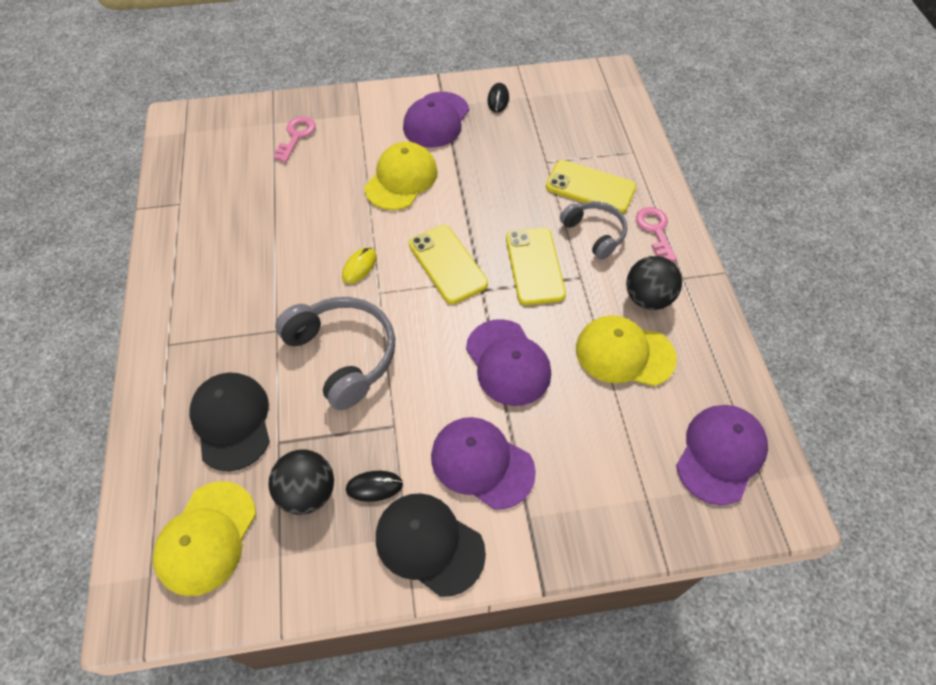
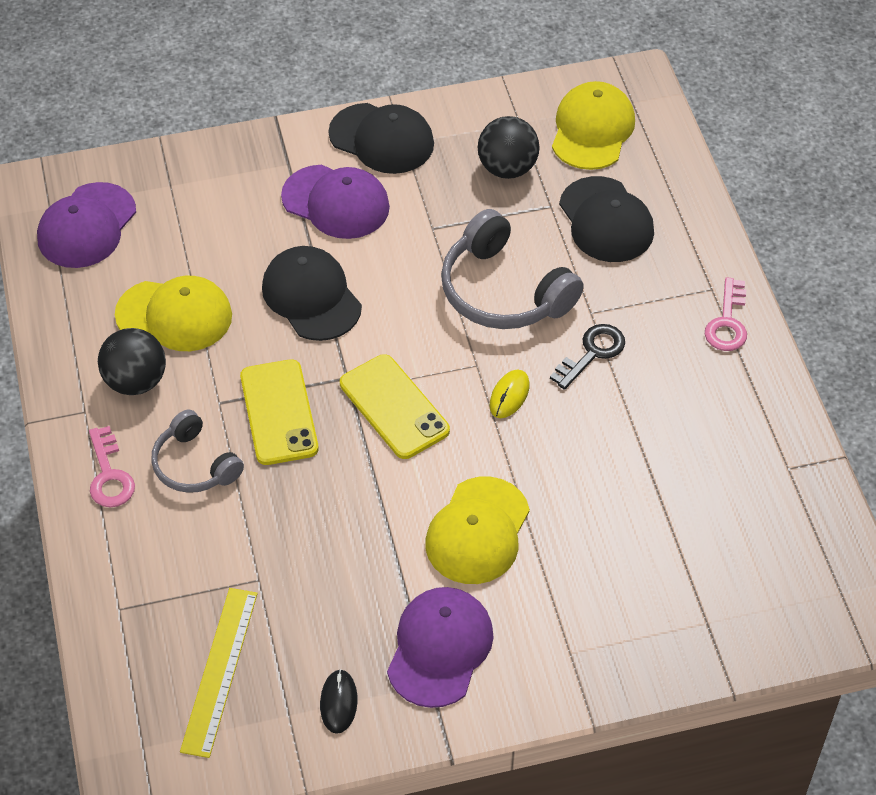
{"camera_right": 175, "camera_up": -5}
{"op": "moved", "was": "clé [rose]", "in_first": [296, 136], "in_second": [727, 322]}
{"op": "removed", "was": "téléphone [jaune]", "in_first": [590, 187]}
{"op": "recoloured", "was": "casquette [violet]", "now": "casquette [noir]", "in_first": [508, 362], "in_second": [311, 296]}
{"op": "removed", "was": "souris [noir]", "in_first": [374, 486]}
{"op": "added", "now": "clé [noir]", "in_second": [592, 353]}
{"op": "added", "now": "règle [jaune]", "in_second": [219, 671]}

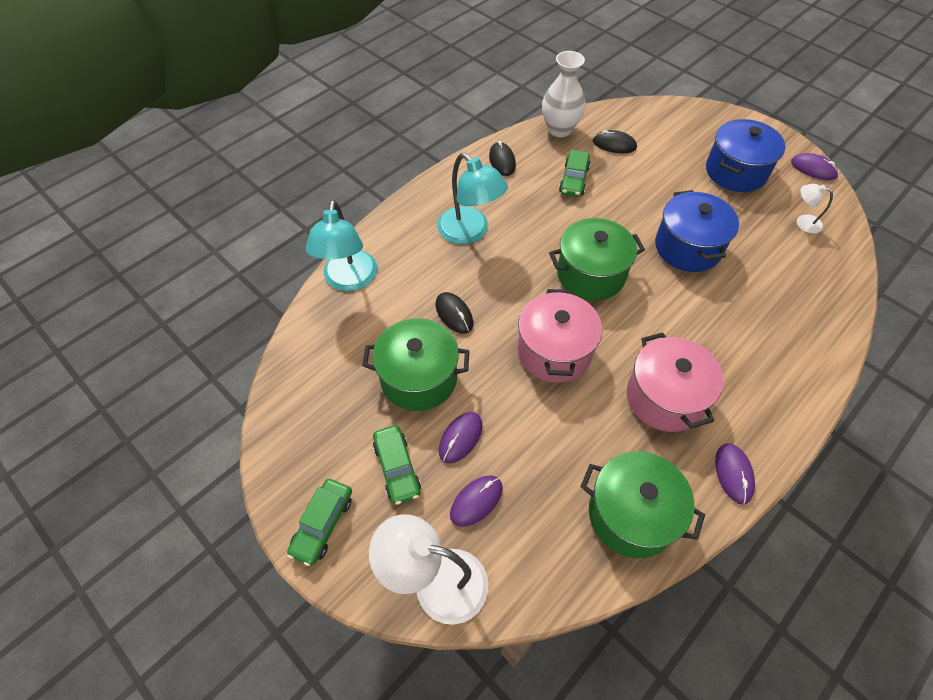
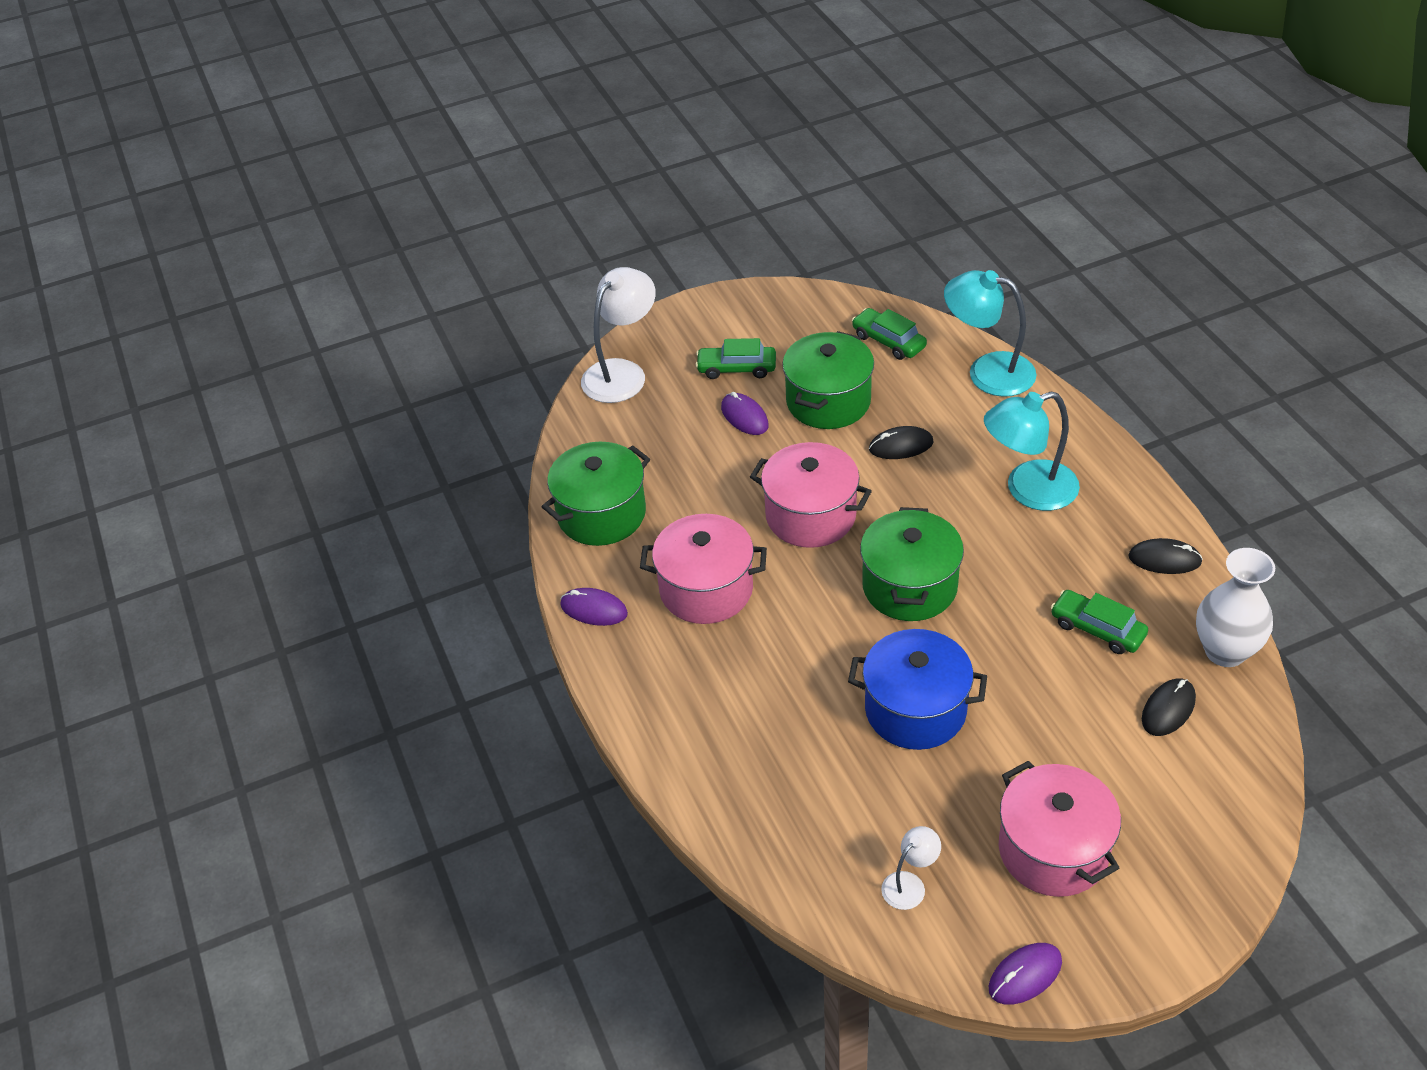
{"camera_right": 115, "camera_up": -10}
{"op": "recoloured", "was": "marmite [bleu]", "now": "marmite [rose]", "in_first": [735, 172], "in_second": [1053, 850]}
{"op": "removed", "was": "souris [violet]", "in_first": [476, 501]}
{"op": "moved", "was": "voiture [vert]", "in_first": [322, 524], "in_second": [888, 341]}

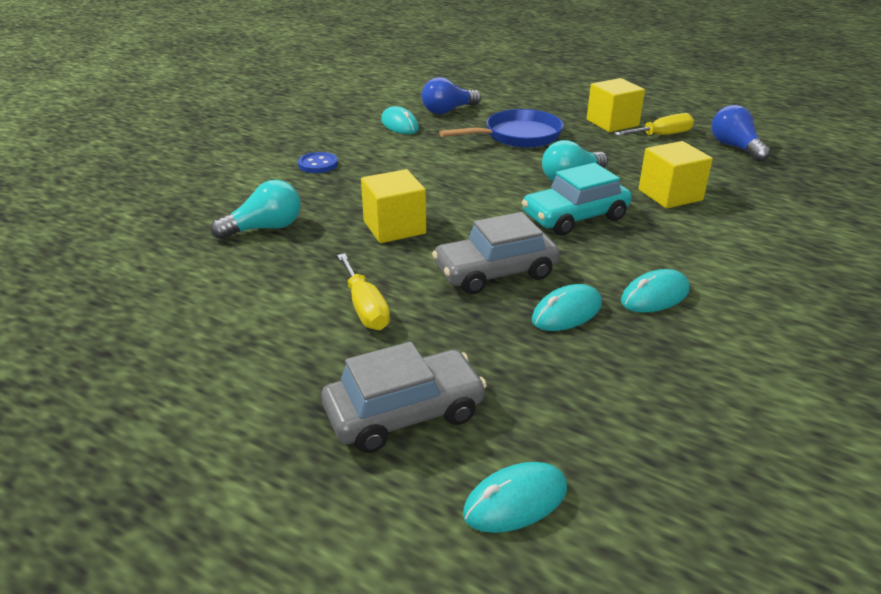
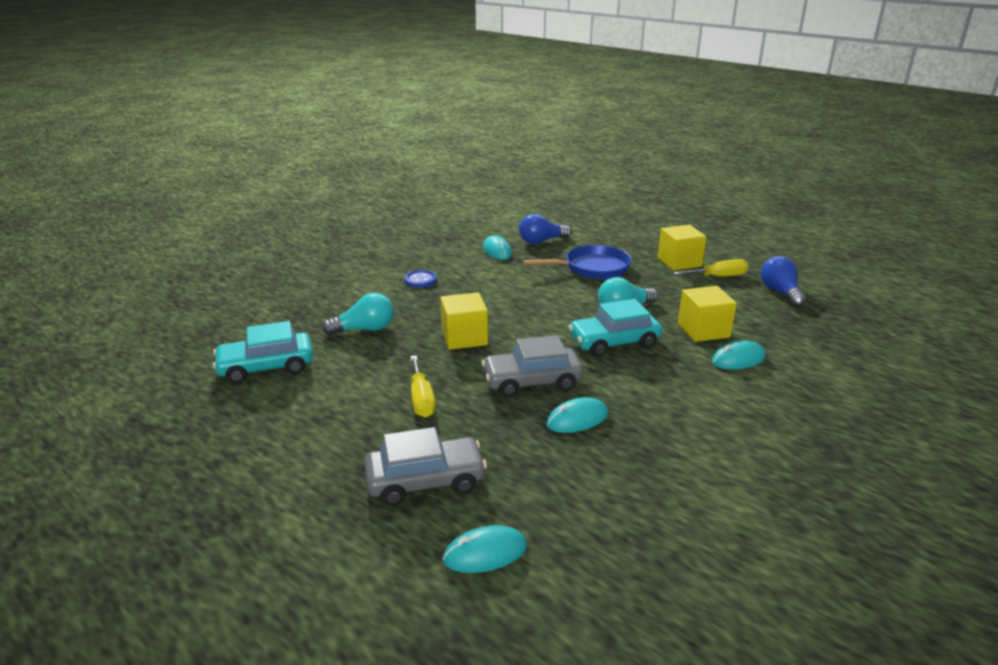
{"camera_right": 10, "camera_up": -5}
{"op": "moved", "was": "souris [turquoise]", "in_first": [655, 296], "in_second": [738, 359]}
{"op": "added", "now": "voiture [turquoise]", "in_second": [266, 367]}

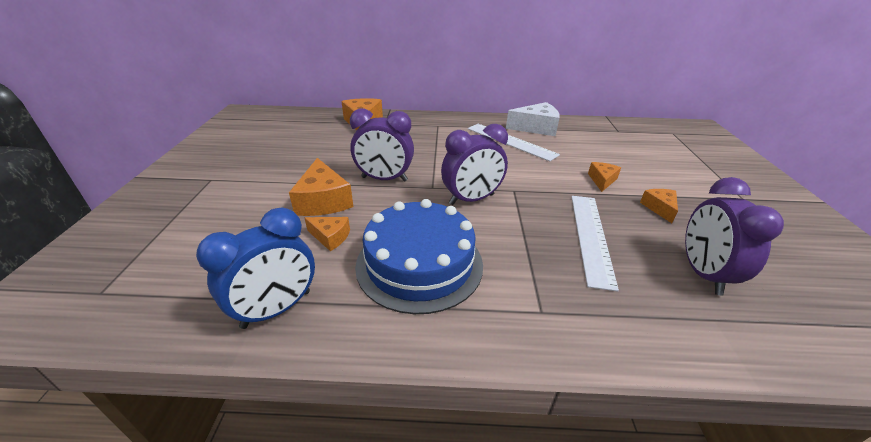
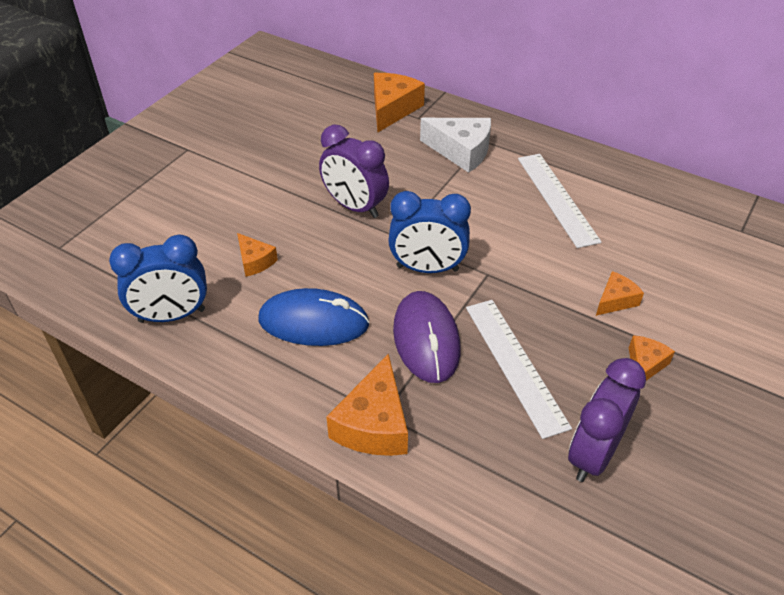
{"camera_right": 30, "camera_up": 10}
{"op": "moved", "was": "fromage [blanc]", "in_first": [536, 128], "in_second": [461, 151]}
{"op": "recoloured", "was": "réveil [violet]", "now": "réveil [bleu]", "in_first": [471, 199], "in_second": [427, 268]}
{"op": "moved", "was": "fromage [orange]", "in_first": [323, 201], "in_second": [373, 424]}
{"op": "turned", "was": "règle [blanc]", "in_first": [591, 237], "in_second": [515, 365], "clockwise": -60}
{"op": "replaced", "was": "gâteau [bleu]", "now": "souris [bleu]", "in_first": [419, 264], "in_second": [313, 322]}
{"op": "added", "now": "souris [violet]", "in_second": [426, 339]}

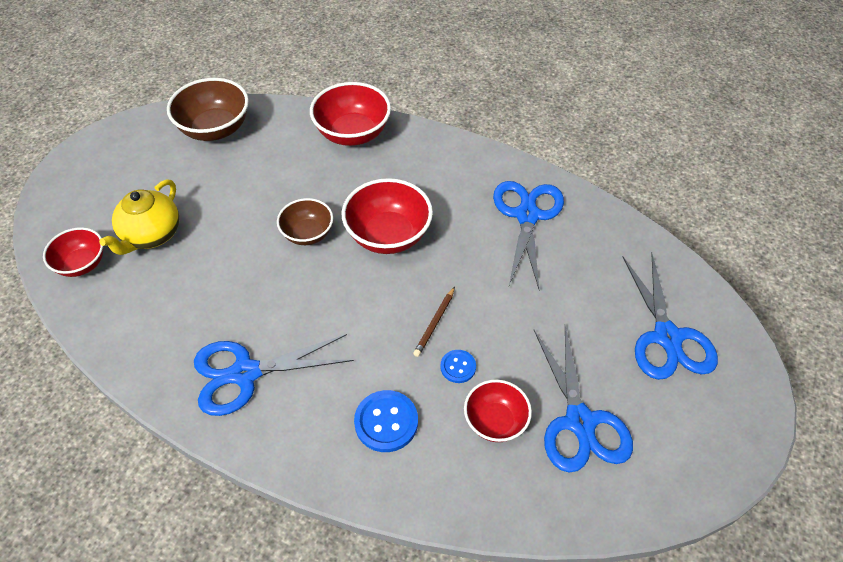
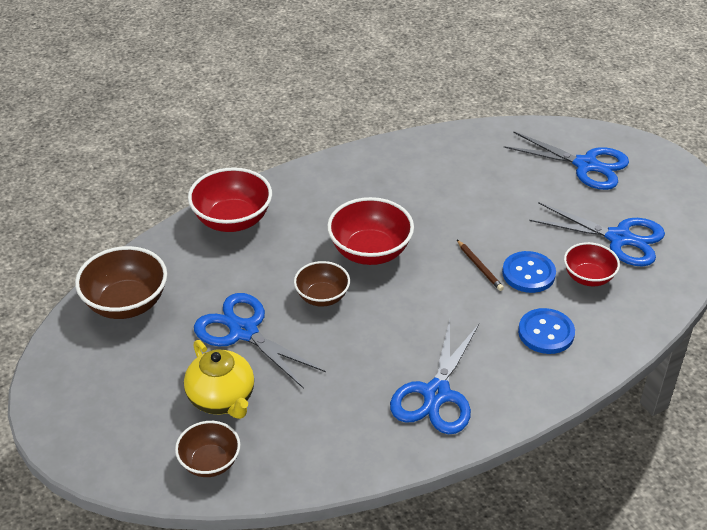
{"camera_right": -55, "camera_up": -10}
{"op": "moved", "was": "ciseaux [bleu]", "in_first": [527, 215], "in_second": [243, 331]}
{"op": "recoloured", "was": "bol [rouge]", "now": "bol [marron]", "in_first": [82, 264], "in_second": [210, 462]}
{"op": "resized", "was": "bouton [bleu]", "in_first": [458, 367], "in_second": [528, 273], "ratio": 1.7}

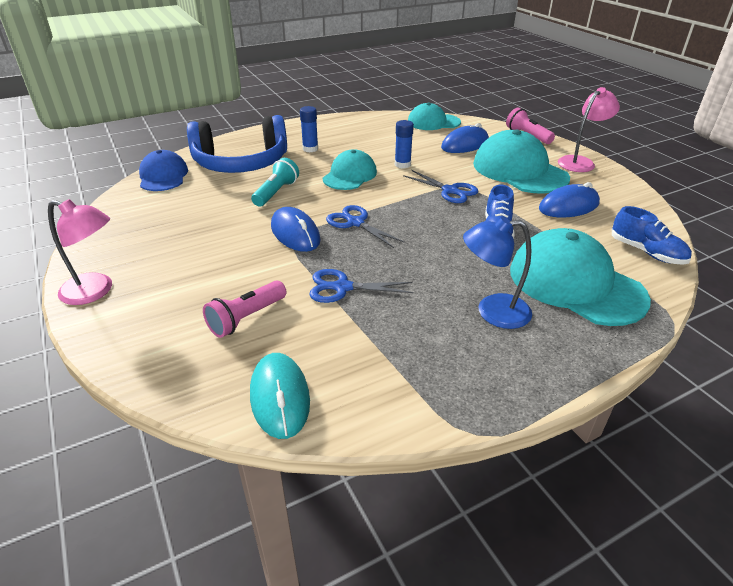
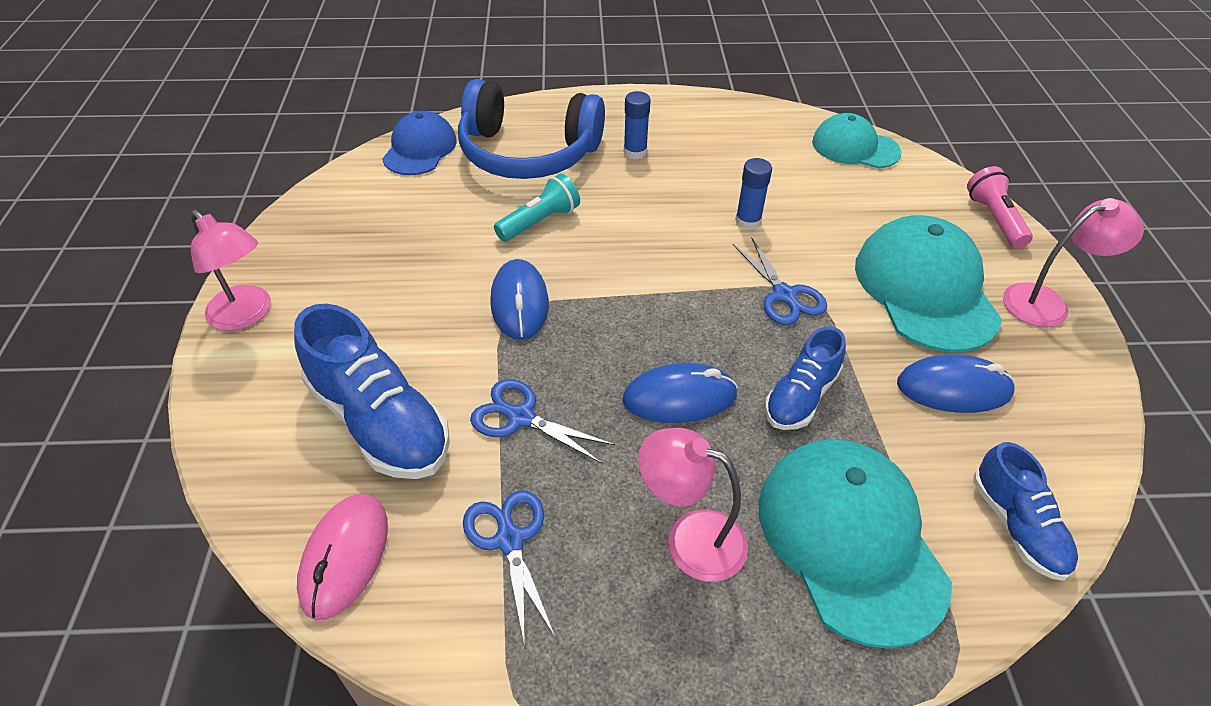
{"camera_right": 25, "camera_up": 10}
{"op": "moved", "was": "souris [bleu]", "in_first": [465, 144], "in_second": [679, 397]}
{"op": "removed", "was": "casquette [turquoise]", "in_first": [350, 175]}
{"op": "moved", "was": "ciseaux [bleu]", "in_first": [355, 223], "in_second": [509, 540]}
{"op": "recoloured", "was": "lampe [bleu]", "now": "lampe [rose]", "in_first": [492, 311], "in_second": [690, 538]}
{"op": "replaced", "was": "lampe de poche [rose]", "now": "chaussure [bleu]", "in_first": [246, 318], "in_second": [380, 421]}
{"op": "recoloured", "was": "souris [turquoise]", "now": "souris [rose]", "in_first": [280, 397], "in_second": [345, 557]}

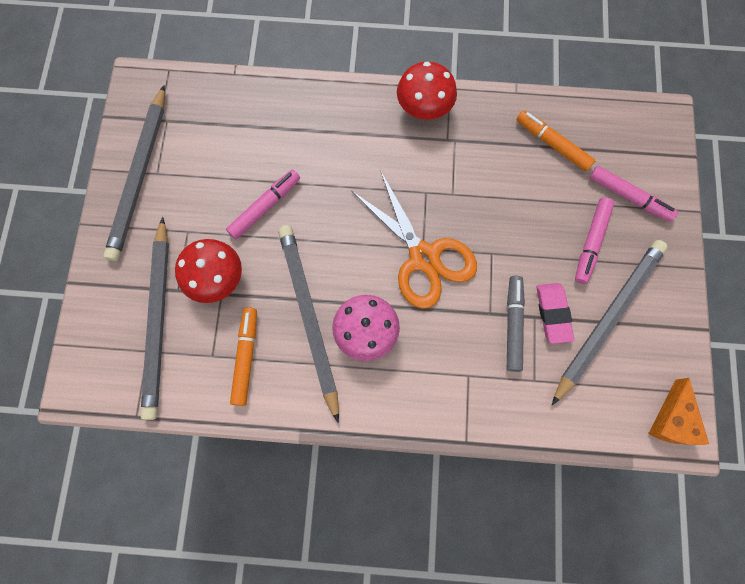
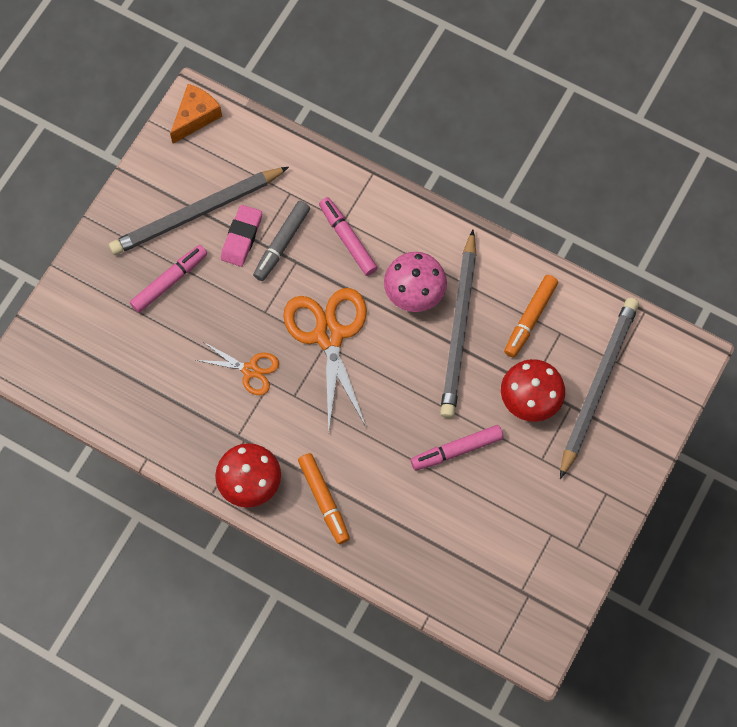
{"camera_right": -155, "camera_up": -5}
{"op": "removed", "was": "crayon [gris]", "in_first": [140, 176]}
{"op": "moved", "was": "feutre [orange]", "in_first": [552, 144], "in_second": [324, 500]}
{"op": "moved", "was": "feutre [rose]", "in_first": [629, 196], "in_second": [347, 239]}
{"op": "added", "now": "ciseaux [orange]", "in_second": [250, 370]}

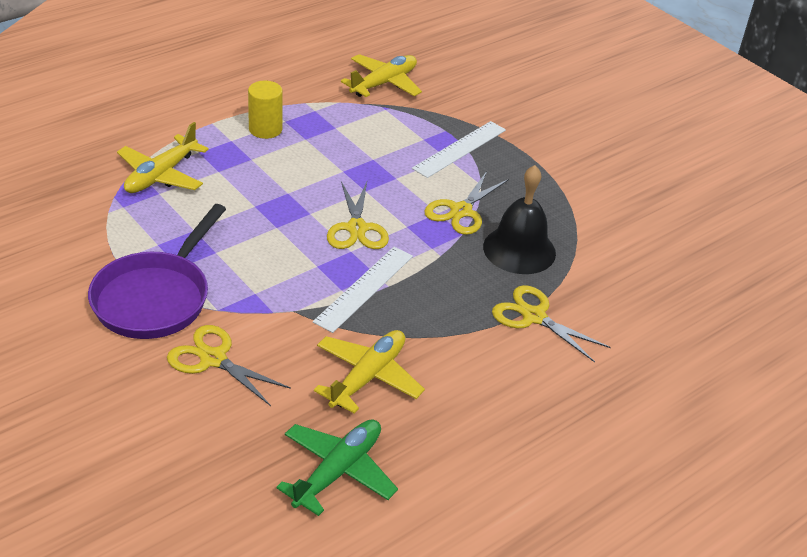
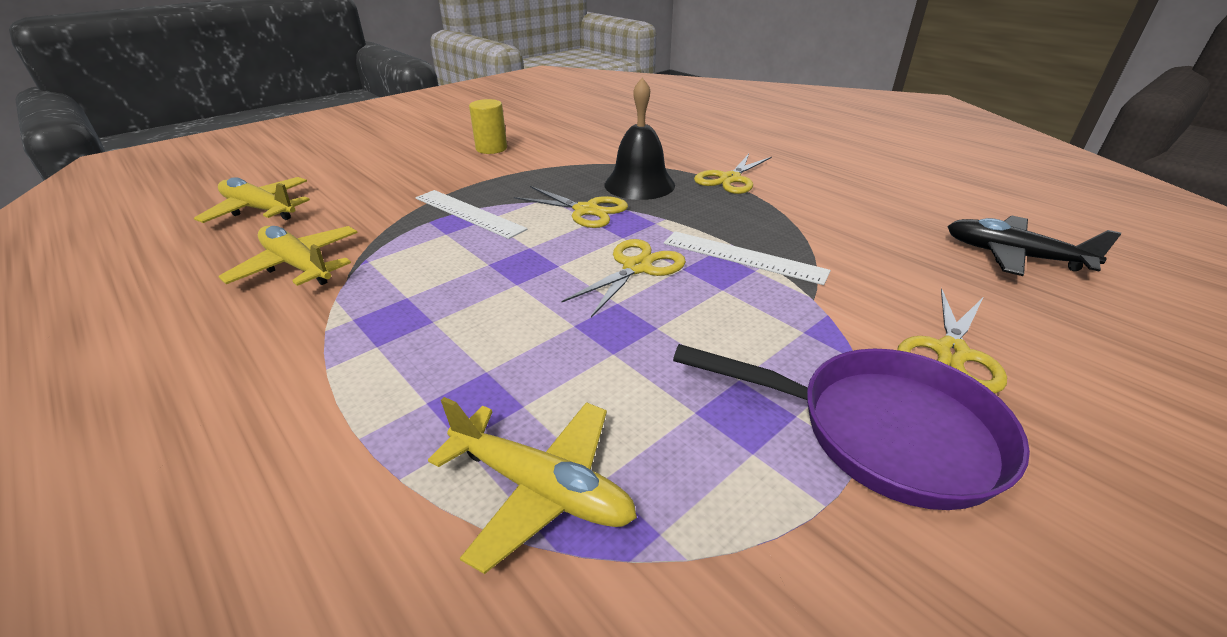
{"camera_right": -90, "camera_up": -5}
{"op": "moved", "was": "cylindre [jaune]", "in_first": [265, 129], "in_second": [491, 148]}
{"op": "turned", "was": "ciseaux [jaune]", "in_first": [356, 228], "in_second": [637, 268], "clockwise": -45}
{"op": "moved", "was": "avion [jaune]", "in_first": [368, 377], "in_second": [260, 209]}
{"op": "recoloured", "was": "avion [vert]", "now": "avion [noir]", "in_first": [338, 471], "in_second": [1013, 256]}

